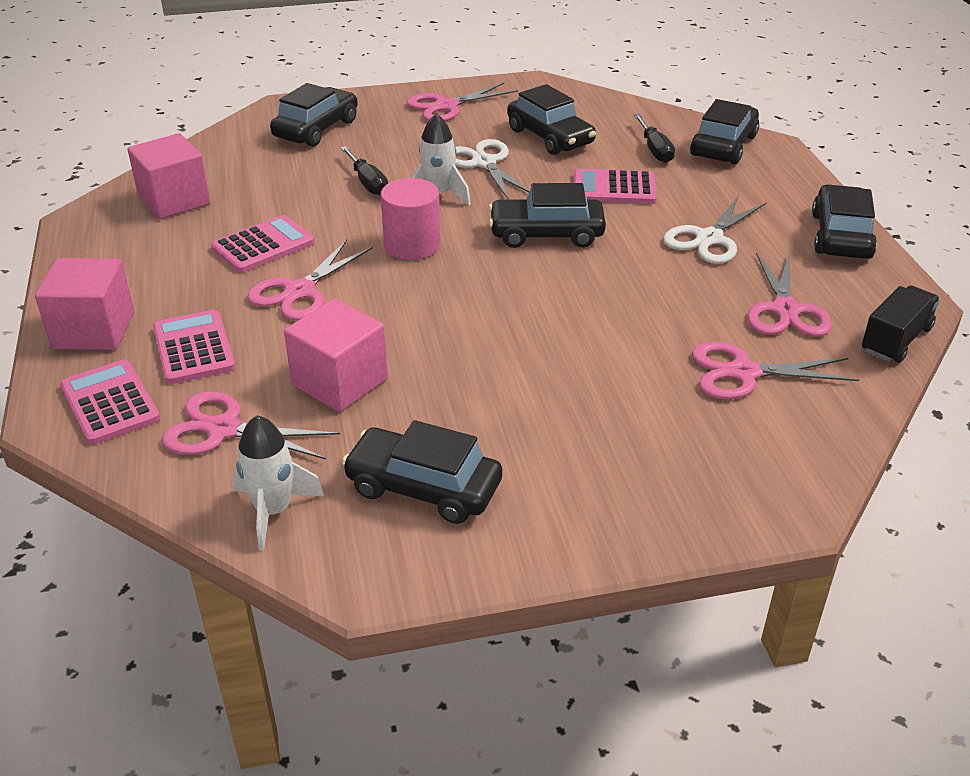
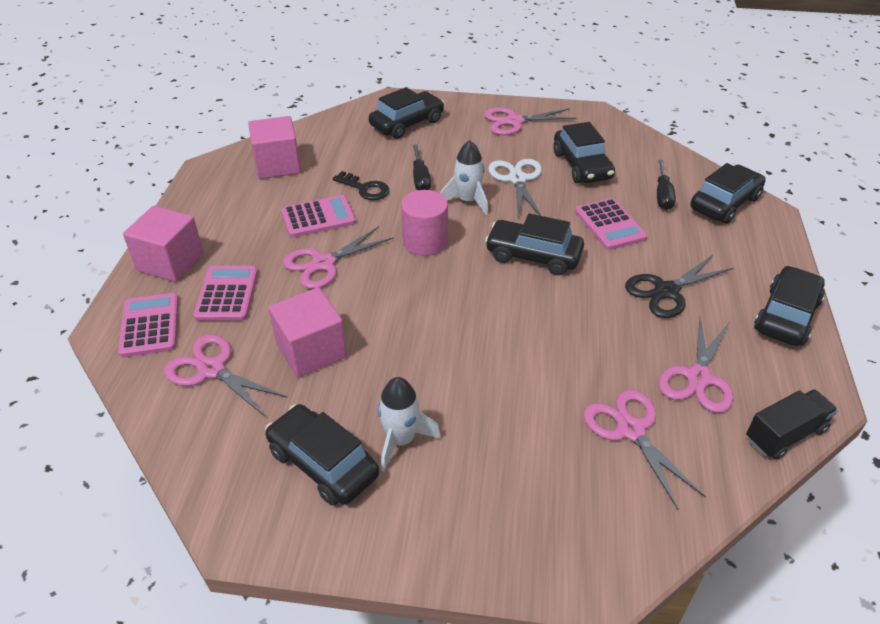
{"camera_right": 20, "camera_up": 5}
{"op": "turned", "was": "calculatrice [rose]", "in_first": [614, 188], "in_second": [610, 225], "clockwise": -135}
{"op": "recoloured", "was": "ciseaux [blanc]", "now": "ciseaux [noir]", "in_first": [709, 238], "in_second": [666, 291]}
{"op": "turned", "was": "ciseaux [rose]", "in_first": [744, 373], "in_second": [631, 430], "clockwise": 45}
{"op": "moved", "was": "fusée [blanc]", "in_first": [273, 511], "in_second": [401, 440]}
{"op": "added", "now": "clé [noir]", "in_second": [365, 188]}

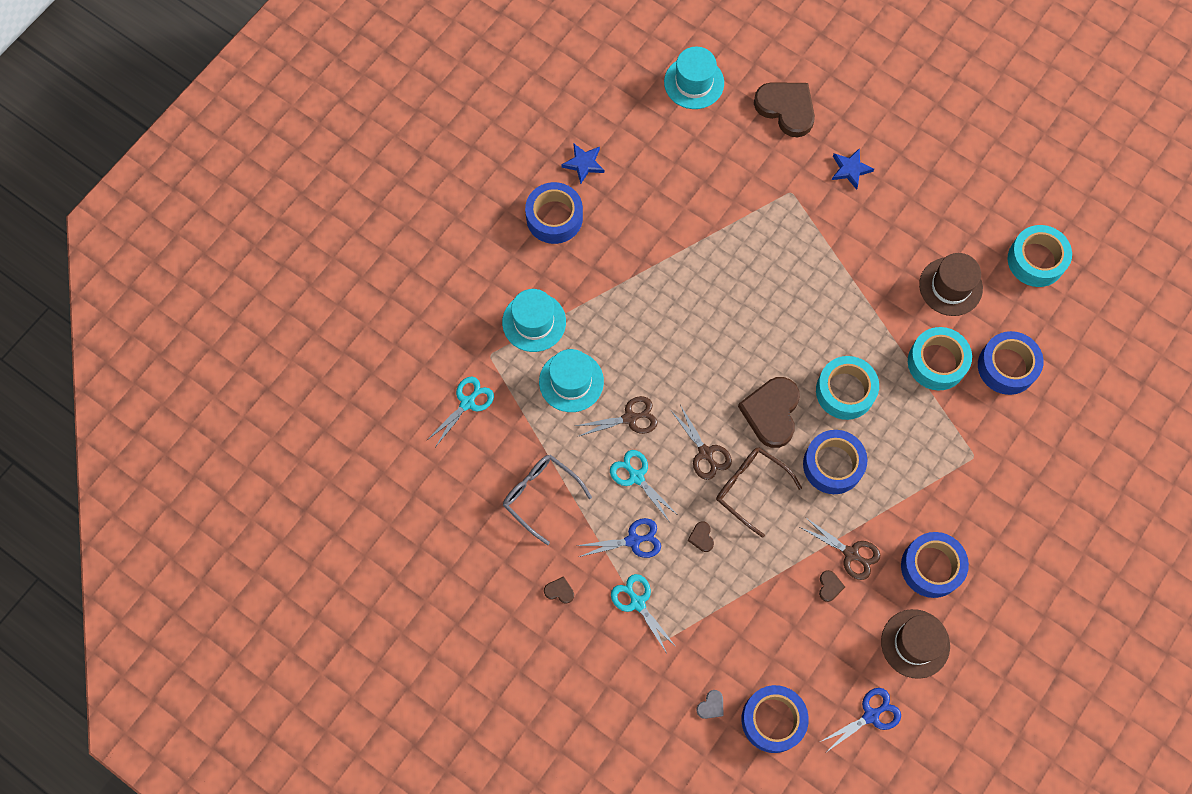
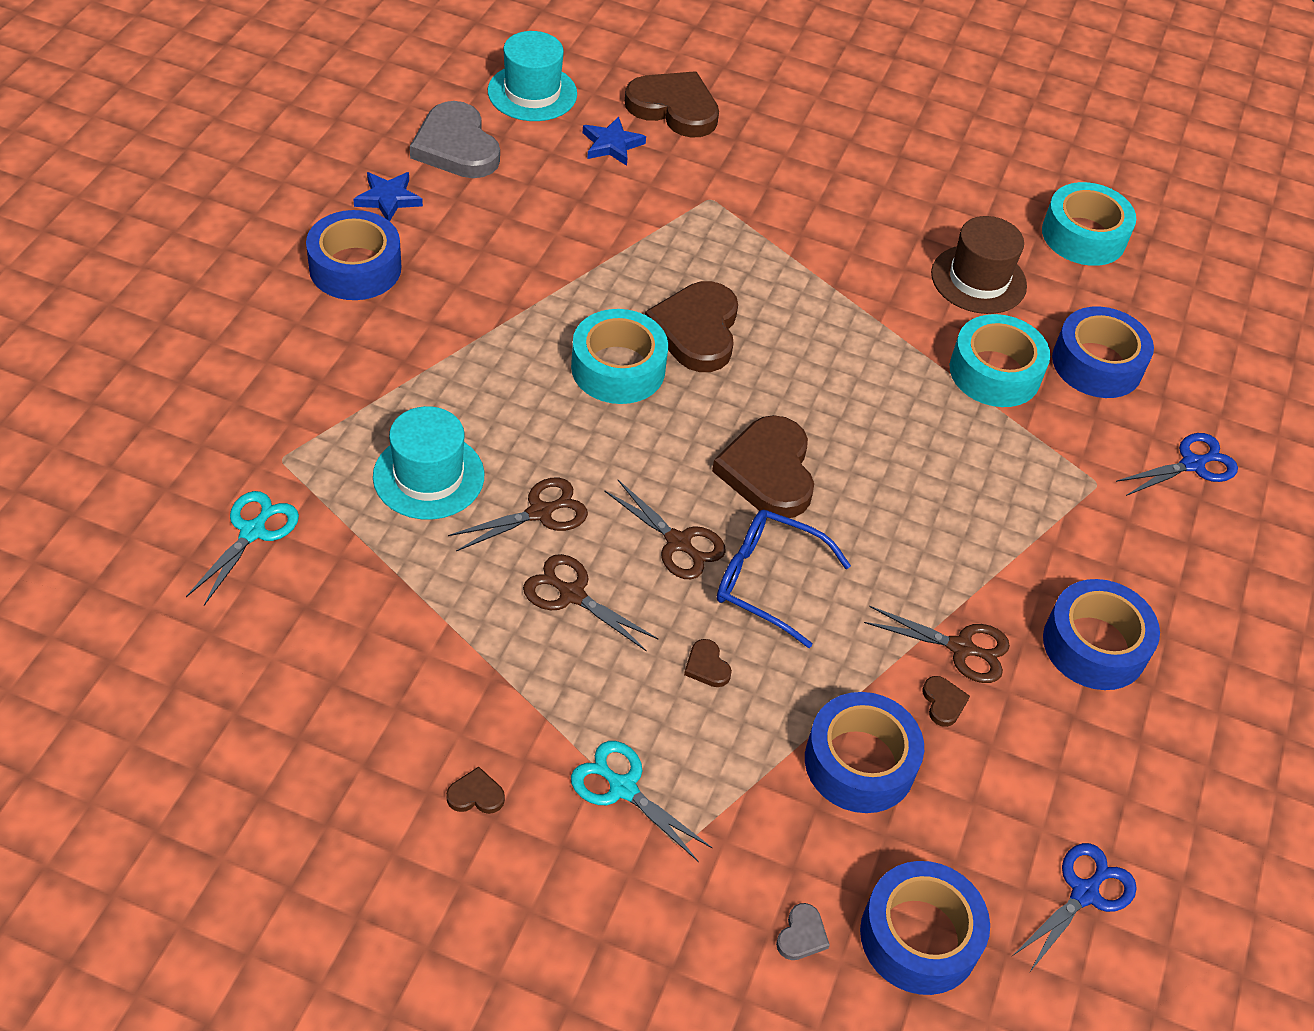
{"camera_right": -20, "camera_up": -20}
{"op": "moved", "was": "étoile [bleu]", "in_first": [850, 169], "in_second": [612, 145]}
{"op": "removed", "was": "chapeau [turquoise]", "in_first": [534, 322]}
{"op": "moved", "was": "ruban adhésif [turquoise]", "in_first": [845, 391], "in_second": [618, 368]}
{"op": "moved", "was": "ruban adhésif [bleu]", "in_first": [833, 465], "in_second": [859, 762]}
{"op": "recoloured", "was": "lunettes [marron]", "now": "lunettes [bleu]", "in_first": [750, 488], "in_second": [767, 581]}
{"op": "recoloured", "was": "ciseaux [turquoise]", "now": "ciseaux [marron]", "in_first": [636, 477], "in_second": [572, 595]}
{"op": "removed", "was": "lunettes [gris]", "in_first": [540, 495]}
{"op": "moved", "was": "ciseaux [bleu]", "in_first": [633, 540], "in_second": [1192, 464]}
{"op": "removed", "was": "chapeau [marron]", "in_first": [915, 643]}
{"op": "added", "now": "cœur [gris]", "in_second": [456, 147]}
{"op": "added", "now": "cœur [marron]", "in_second": [696, 330]}

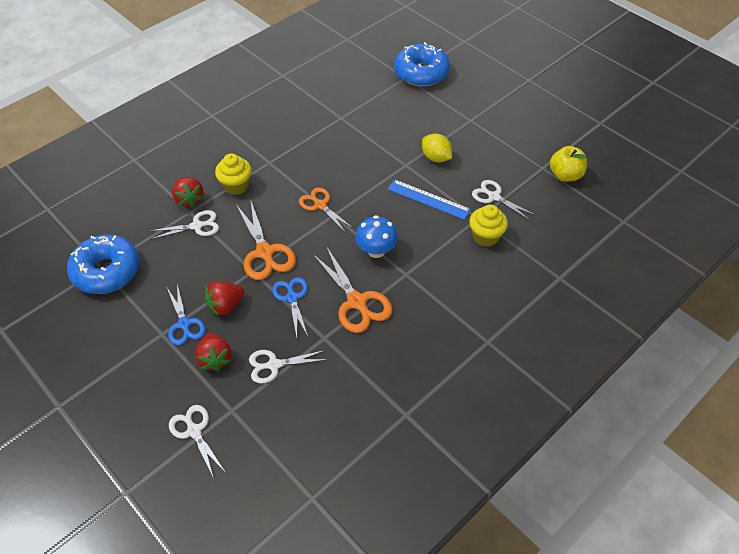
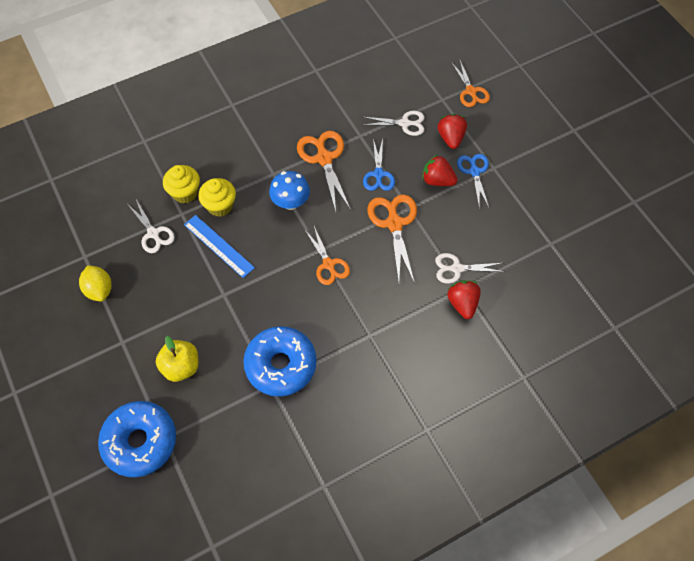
{"camera_right": -165, "camera_up": 10}
{"op": "moved", "was": "citron [jaune]", "in_first": [436, 158], "in_second": [99, 290]}
{"op": "moved", "was": "pomme [jaune]", "in_first": [565, 175], "in_second": [181, 367]}
{"op": "moved", "was": "muffin [jaune]", "in_first": [236, 186], "in_second": [220, 206]}
{"op": "moved", "was": "beignet [bleu]", "in_first": [106, 271], "in_second": [281, 365]}
{"op": "turned", "was": "fraise [rouge]", "in_first": [225, 305], "in_second": [437, 180], "clockwise": -135}
{"op": "recoloured", "was": "ciseaux [blanc]", "now": "ciseaux [orange]", "in_first": [194, 431], "in_second": [471, 91]}

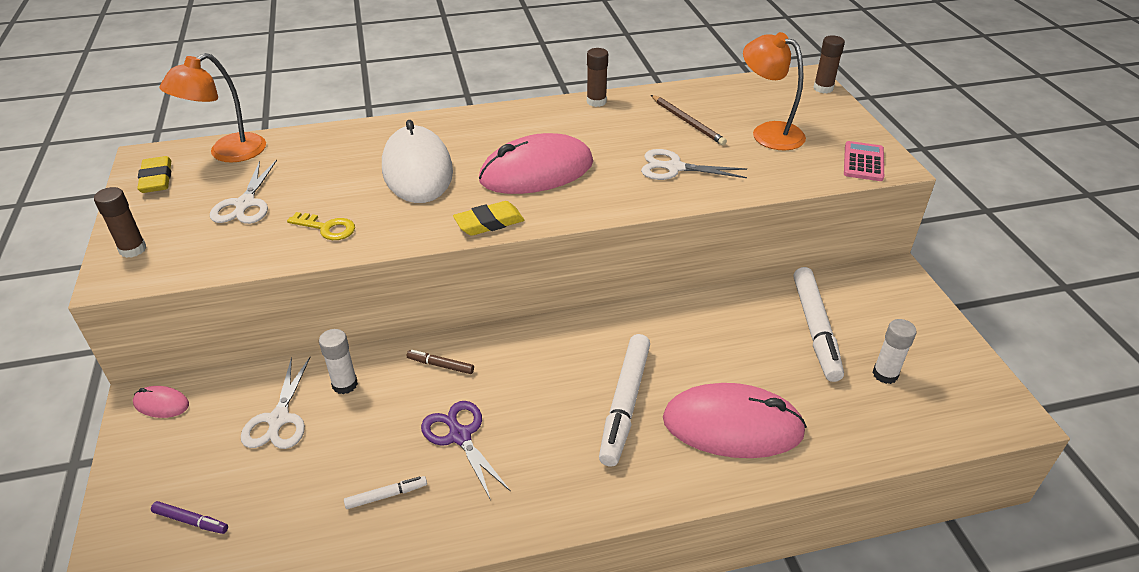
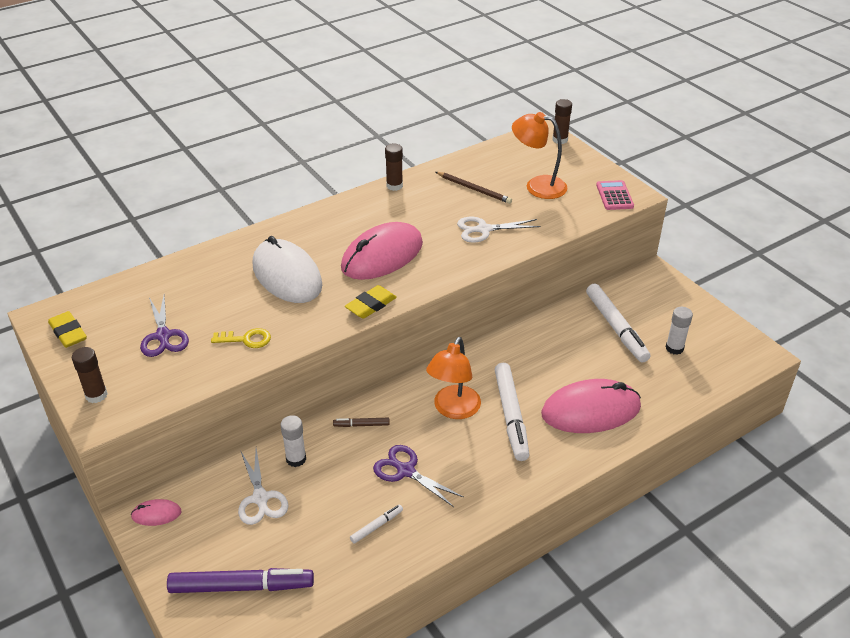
{"camera_right": -20, "camera_up": 0}
{"op": "moved", "was": "lampe [orange]", "in_first": [228, 153], "in_second": [453, 410]}
{"op": "recoloured", "was": "ciseaux [blanc]", "now": "ciseaux [violet]", "in_first": [245, 204], "in_second": [163, 336]}
{"op": "resized", "was": "feutre [violet]", "in_first": [191, 521], "in_second": [241, 587], "ratio": 2.18}

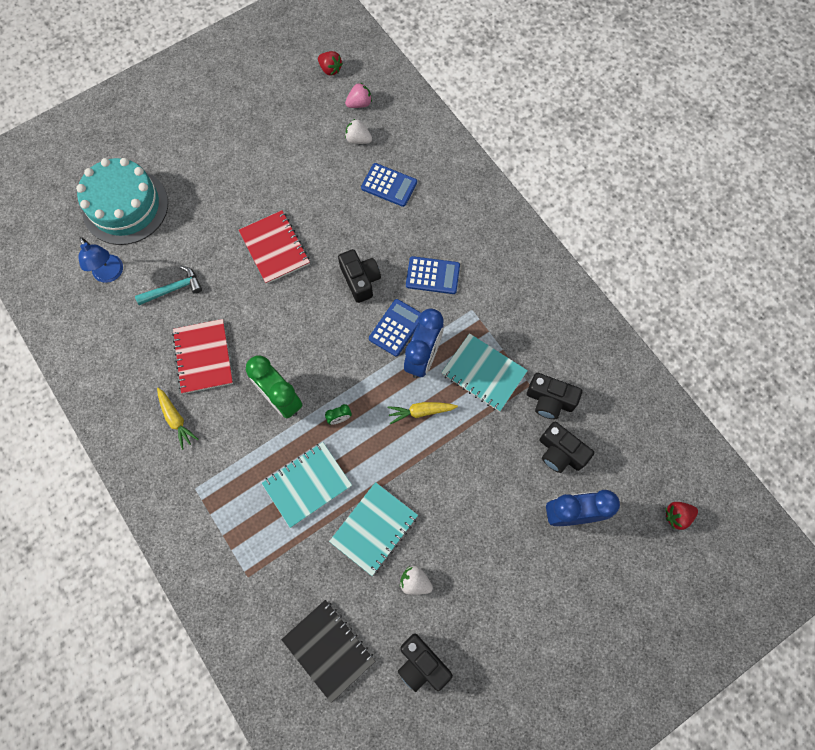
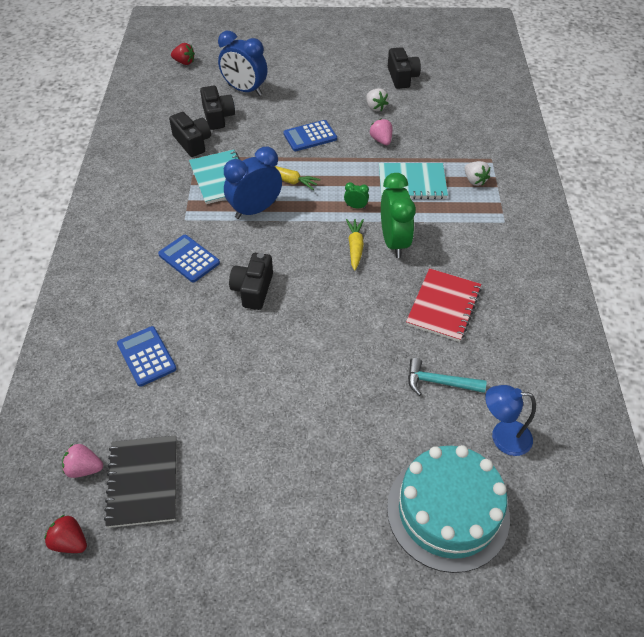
{"camera_right": -145, "camera_up": -20}
{"op": "turned", "was": "fraise [rouge]", "in_first": [330, 69], "in_second": [70, 542], "clockwise": -45}
{"op": "moved", "was": "fraise [blanc]", "in_first": [358, 139], "in_second": [474, 181]}
{"op": "removed", "was": "carnet [rouge]", "in_first": [275, 248]}
{"op": "turned", "was": "lampe [bleu]", "in_first": [110, 274], "in_second": [502, 437], "clockwise": -90}
{"op": "moved", "was": "calculatrice [bleu]", "in_first": [396, 327], "in_second": [310, 136]}
{"op": "moved", "was": "carotte [jaune]", "in_first": [176, 419], "in_second": [355, 247]}
{"op": "replaced", "was": "carnet [turquoise]", "now": "fraise [rose]", "in_first": [374, 529], "in_second": [381, 140]}
{"op": "moved", "was": "carnet [noir]", "in_first": [329, 649], "in_second": [143, 482]}

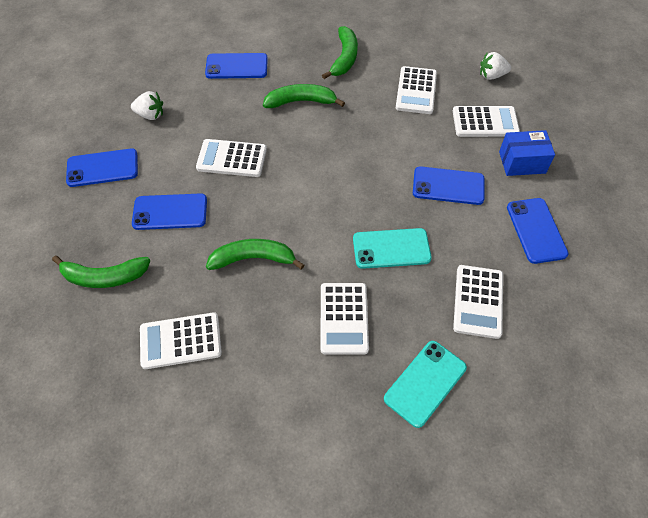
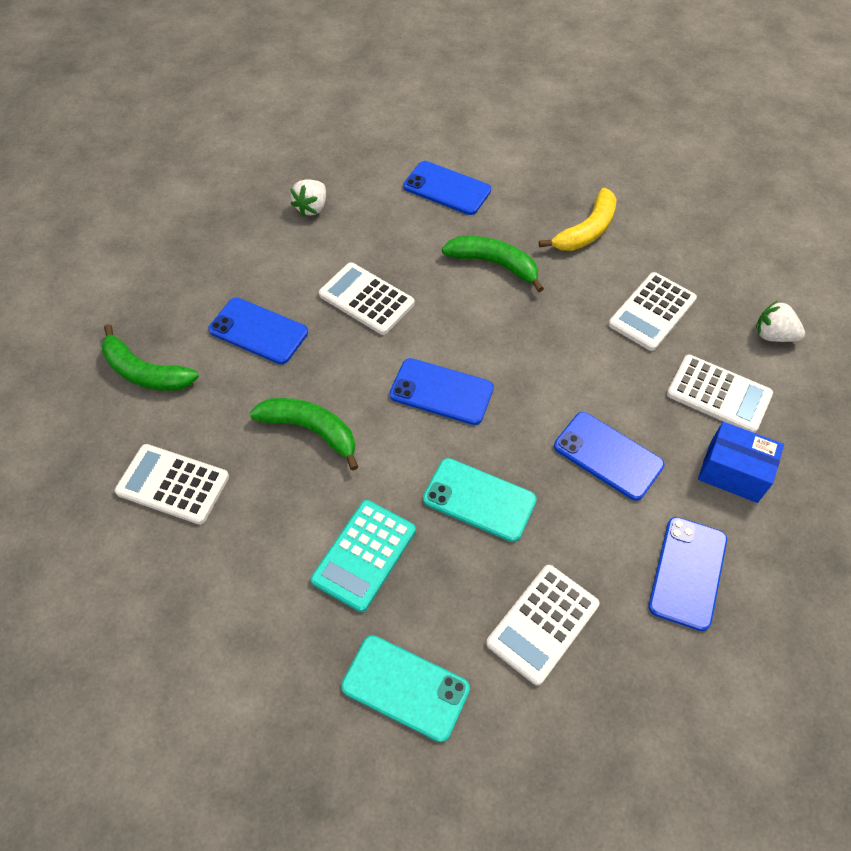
{"camera_right": 30, "camera_up": 0}
{"op": "recoloured", "was": "banane [vert]", "now": "banane [jaune]", "in_first": [344, 58], "in_second": [586, 231]}
{"op": "turned", "was": "fraise [blanc]", "in_first": [150, 115], "in_second": [312, 208], "clockwise": 75}
{"op": "moved", "was": "téléphone [bleu]", "in_first": [102, 168], "in_second": [441, 392]}
{"op": "recoloured", "was": "calculatrice [blanc]", "now": "calculatrice [turquoise]", "in_first": [344, 318], "in_second": [364, 555]}
{"op": "turned", "was": "téléphone [turquoise]", "in_first": [425, 383], "in_second": [405, 687], "clockwise": 45}

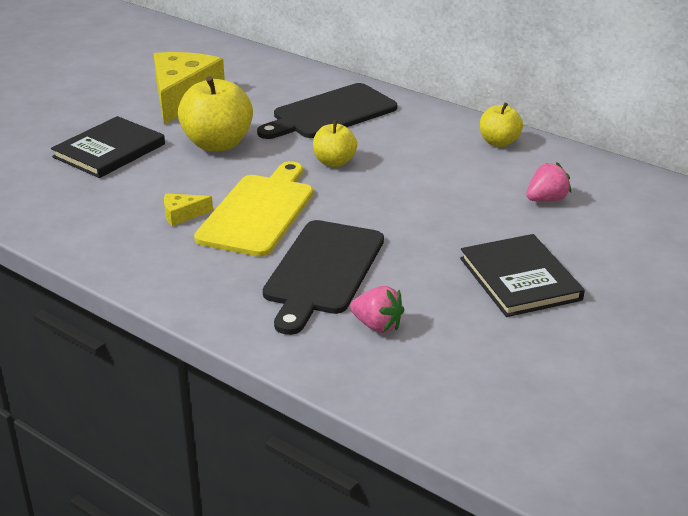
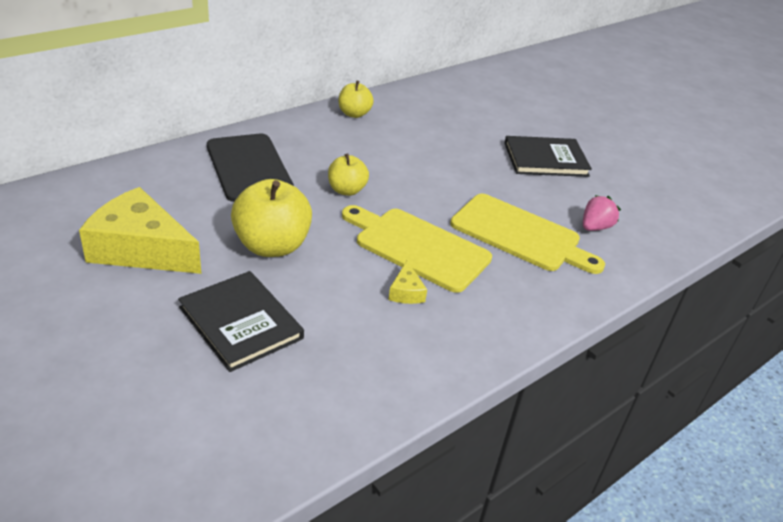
{"camera_right": -80, "camera_up": 5}
{"op": "removed", "was": "fraise [rose]", "in_first": [546, 199]}
{"op": "recoloured", "was": "planche à découper [noir]", "now": "planche à découper [jaune]", "in_first": [322, 271], "in_second": [520, 235]}

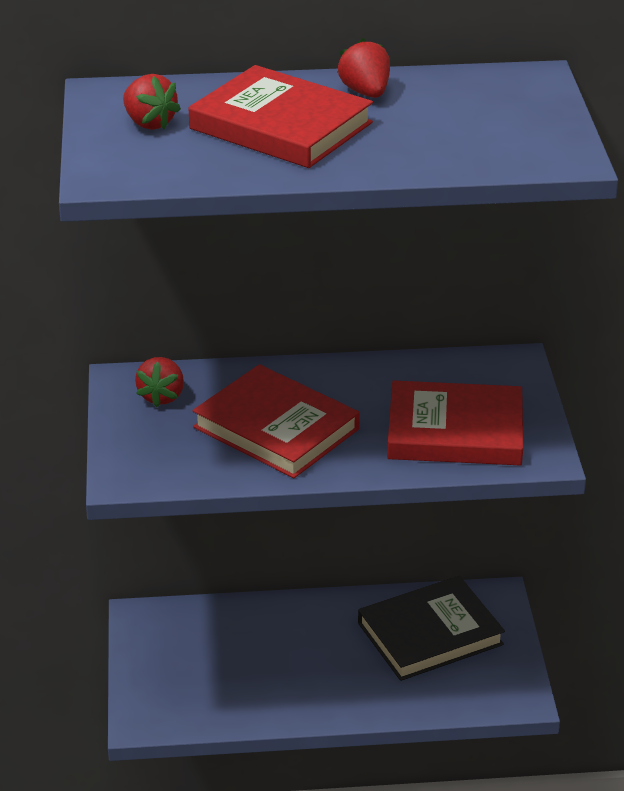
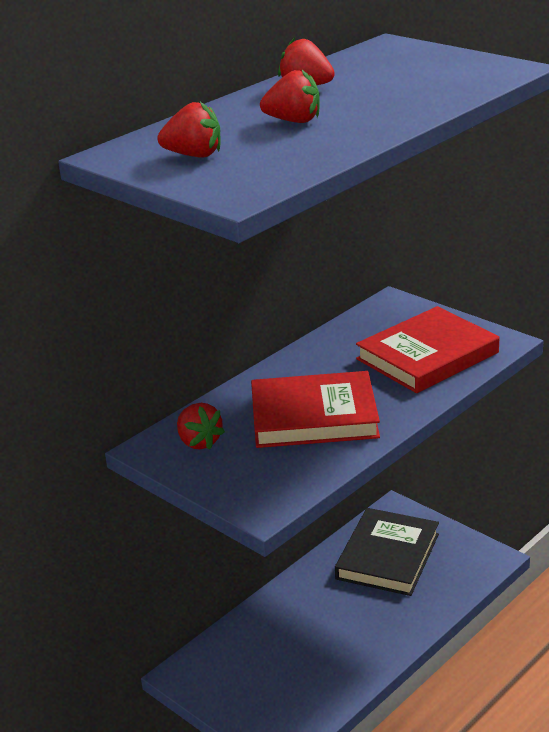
{"camera_right": -40, "camera_up": -5}
{"op": "replaced", "was": "livre [rouge]", "now": "fraise [rouge]", "in_first": [280, 126], "in_second": [293, 121]}

